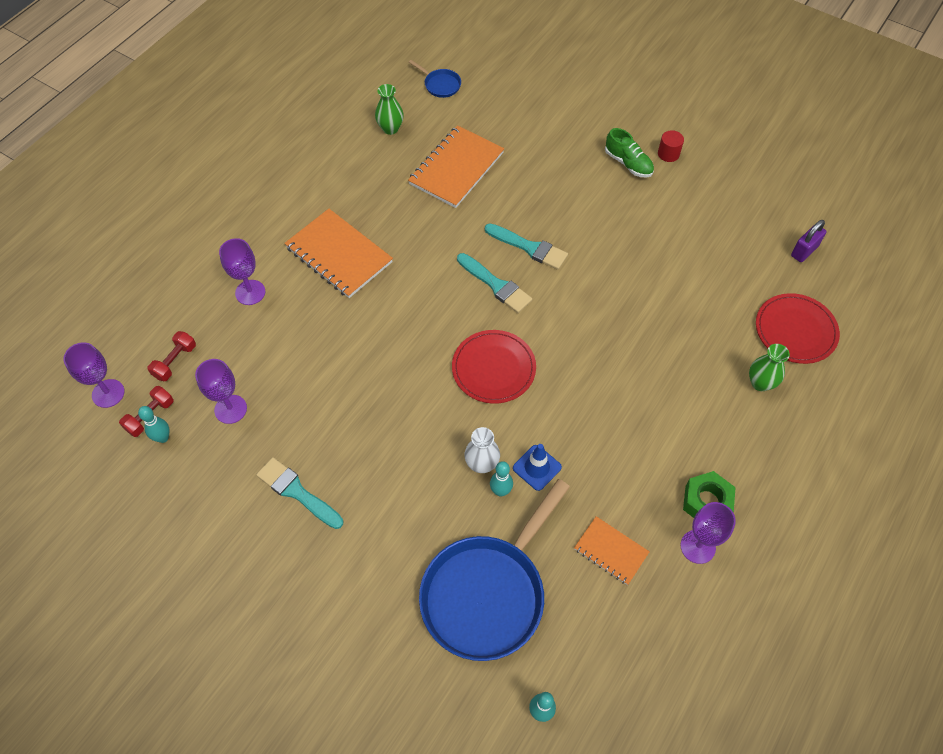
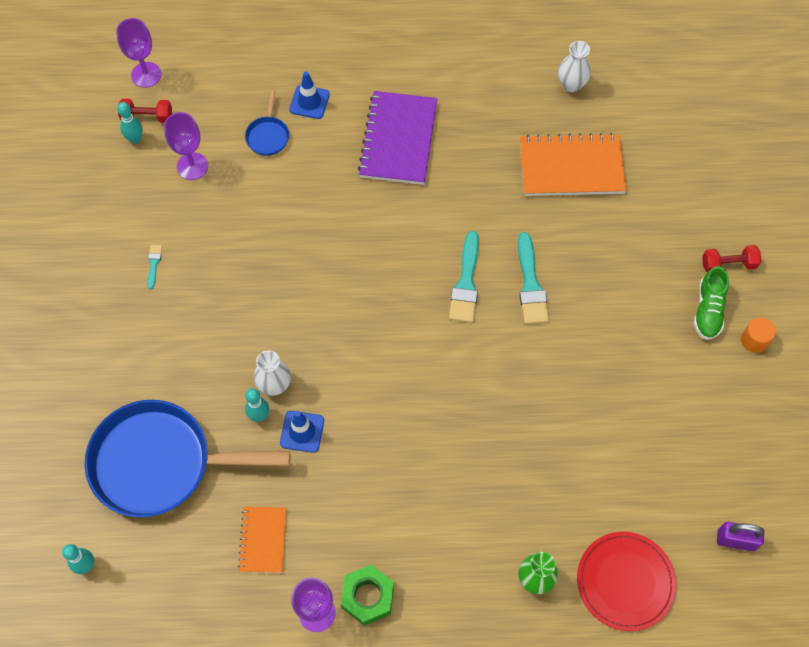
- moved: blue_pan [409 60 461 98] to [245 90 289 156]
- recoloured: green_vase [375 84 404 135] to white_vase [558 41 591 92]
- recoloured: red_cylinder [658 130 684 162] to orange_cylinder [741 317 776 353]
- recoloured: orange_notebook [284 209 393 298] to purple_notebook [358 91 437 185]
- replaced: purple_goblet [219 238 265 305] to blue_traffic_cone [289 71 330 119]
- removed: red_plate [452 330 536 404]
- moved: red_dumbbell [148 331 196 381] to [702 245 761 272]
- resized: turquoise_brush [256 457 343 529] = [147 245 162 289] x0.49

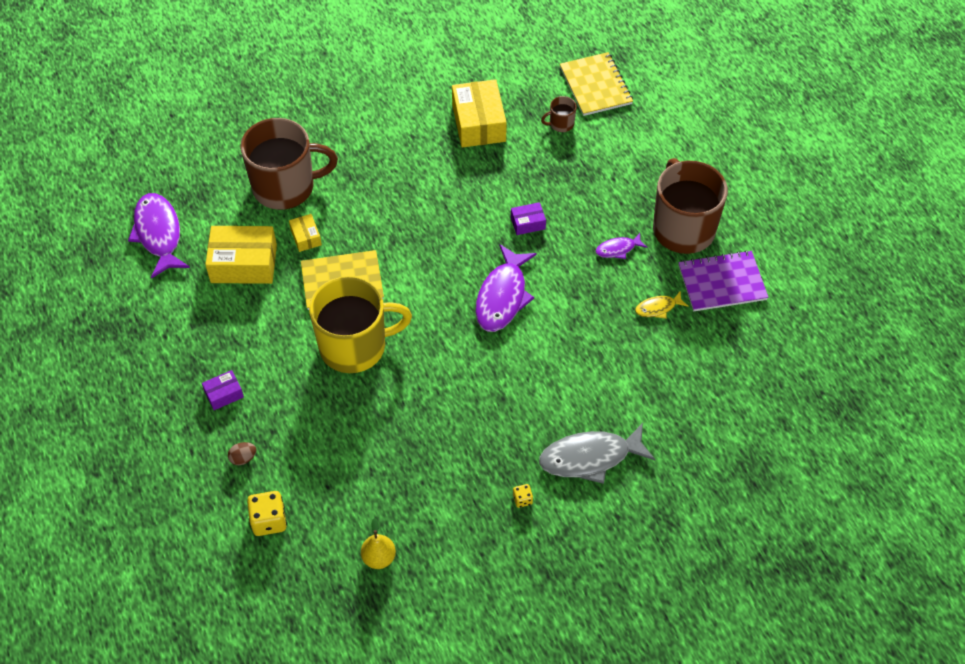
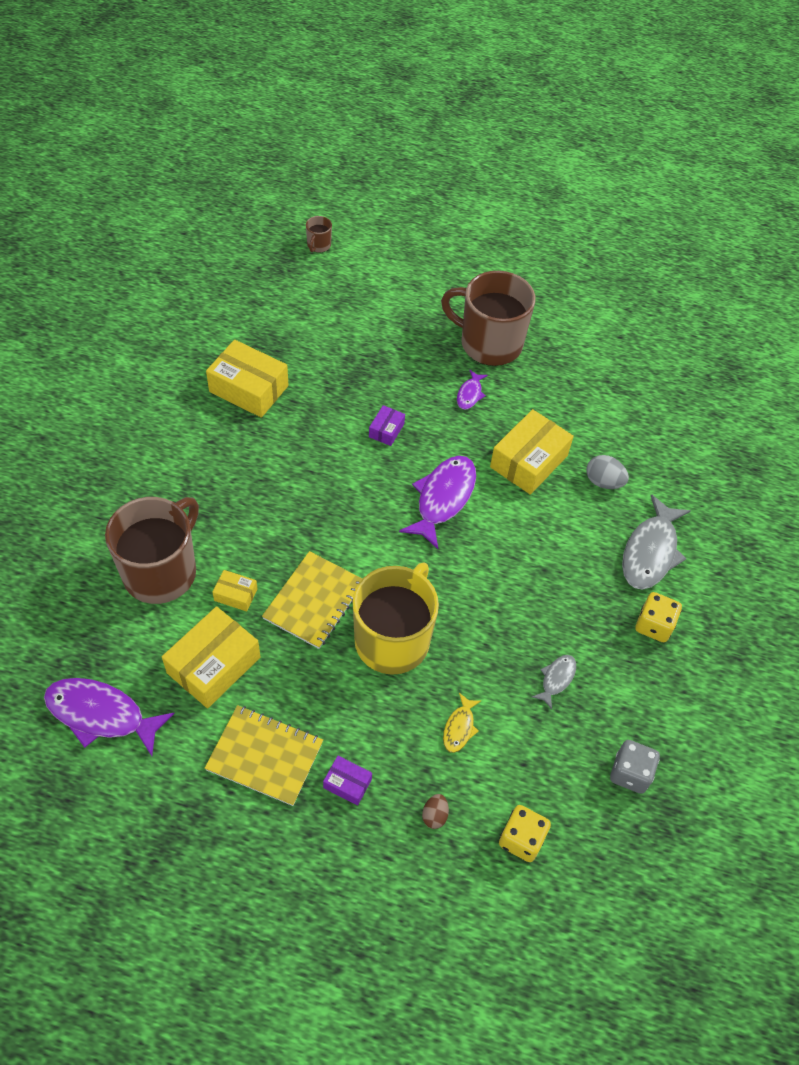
- moved: yellow_notebook [560 52 633 116] to [205 705 323 806]
- moved: brown_mug [541 96 577 132] to [306 216 332 253]
- turned: purple_fish [476 244 537 332] = [399 456 476 549] 120 degrees counterclockwise
- removed: purple_notebook [678 250 768 311]
- moved: yellow_fish [635 291 688 319] to [443 693 481 753]
- turned: purple_box [202 370 244 410] = [323 756 372 806] 75 degrees counterclockwise
- resized: yellow_dice [513 484 533 508] = [635 592 682 642] x1.93
- replaced: yellow_pear [361 518 396 569] to grey_dice [610 740 660 794]
- added: yellow_box [490 409 574 495]
- added: grey_egg [586 455 629 489]
- added: grey_fish [532 655 576 709]

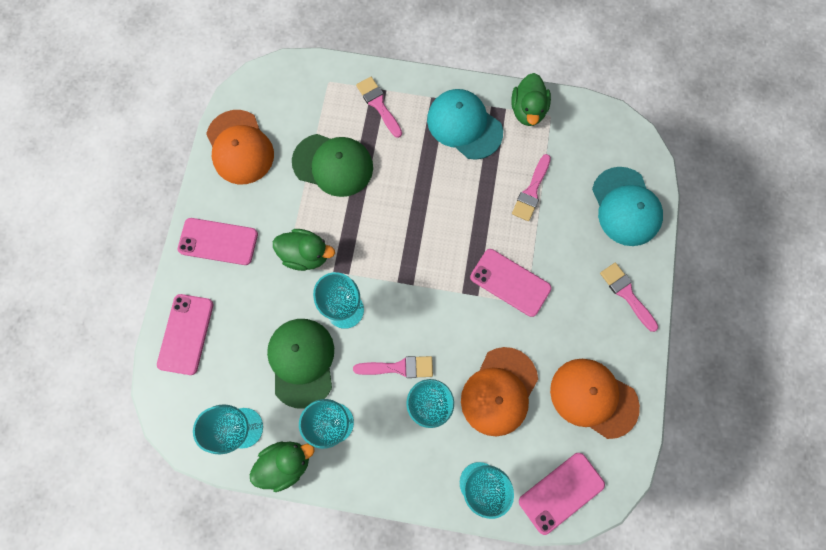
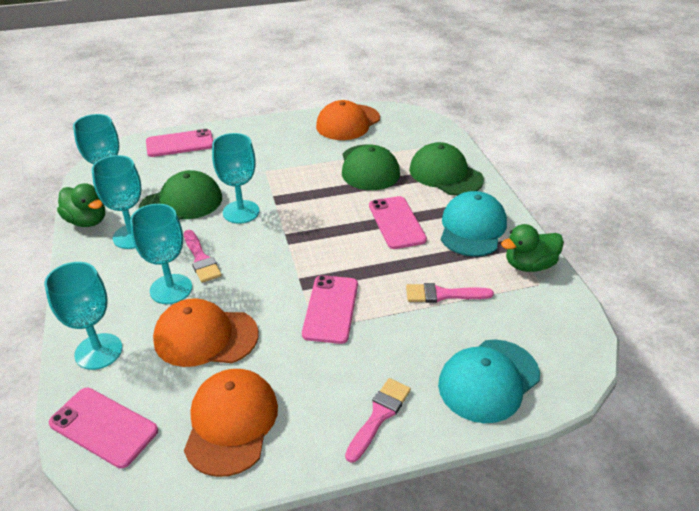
- replaced: pink_brush [356 77 402 138] to green_cap [409 142 484 196]
- moved: pink_phone [178 218 258 265] to [369 196 427 249]
- removed: green_duck [273 229 335 271]

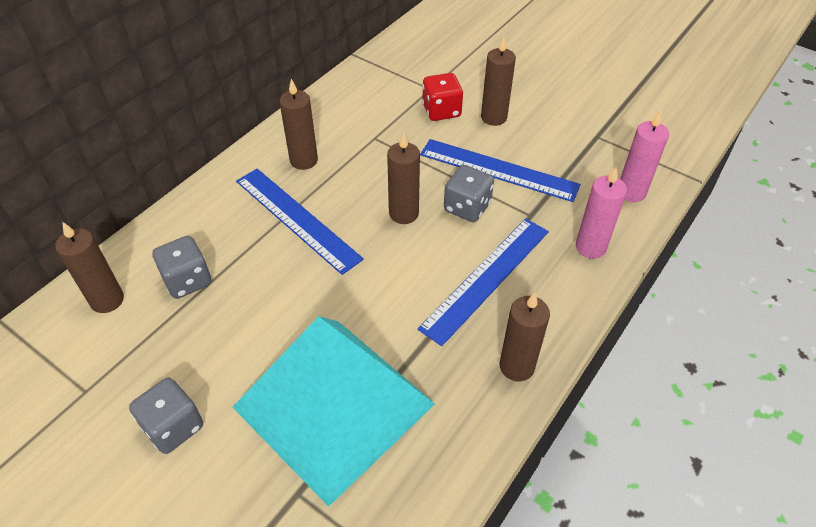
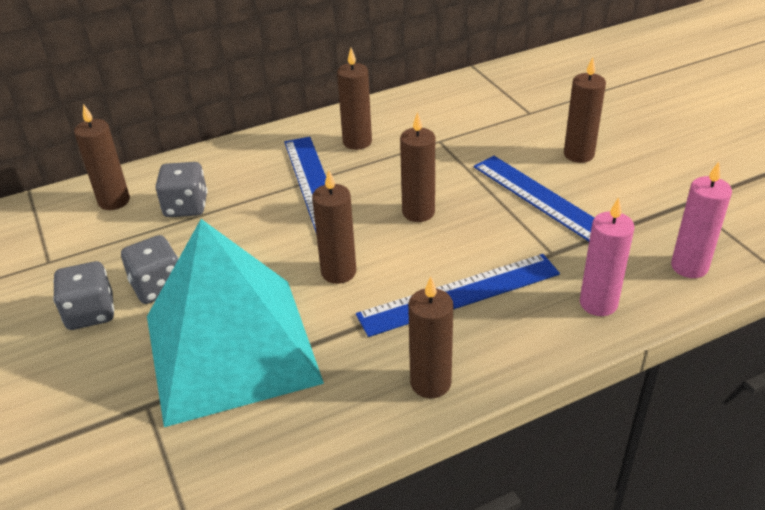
- removed: red_dice [422 73 463 121]
- moved: grey_dice [444 165 494 222] to [121 235 179 304]
- added: brown_candle [312 170 356 284]

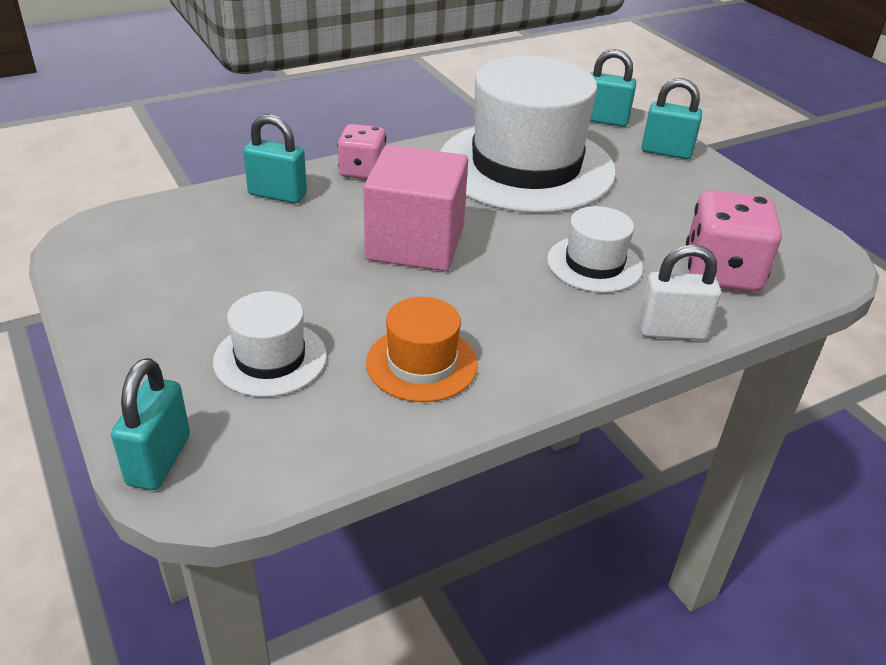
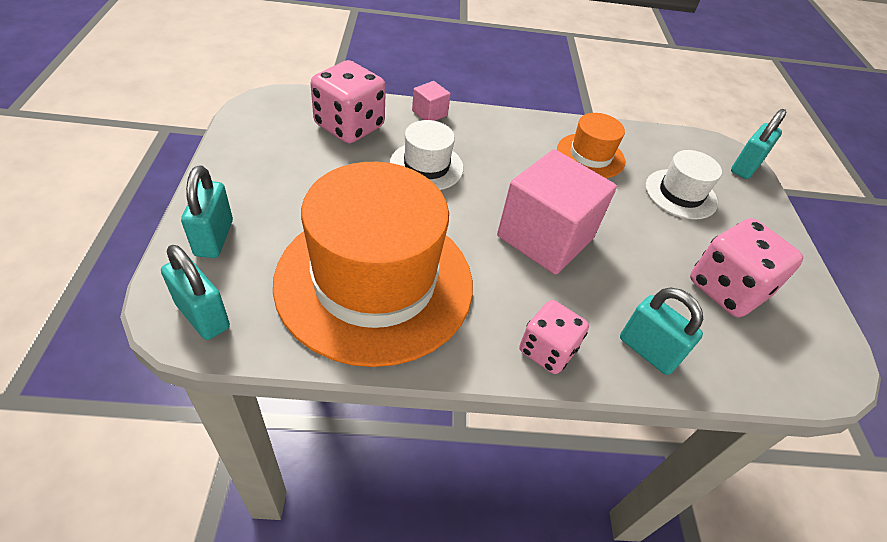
- recoloured: white_hat [440 56 616 213] to orange_hat [273 162 473 367]
- turned: turquoise_padlock [642 78 702 159] = [181 165 233 258] 45 degrees clockwise
- replaced: white_padlock [638 245 721 340] to pink_cube [412 81 451 121]
- added: pink_dice [690 218 803 317]

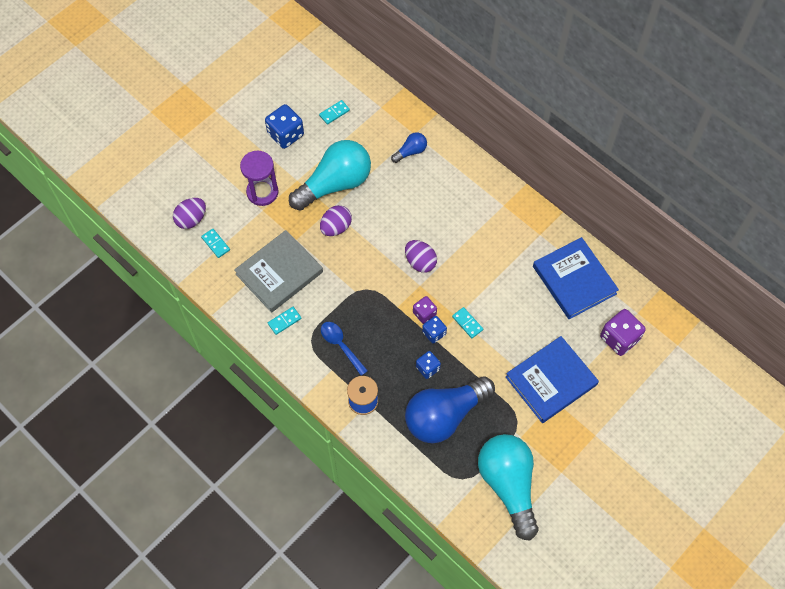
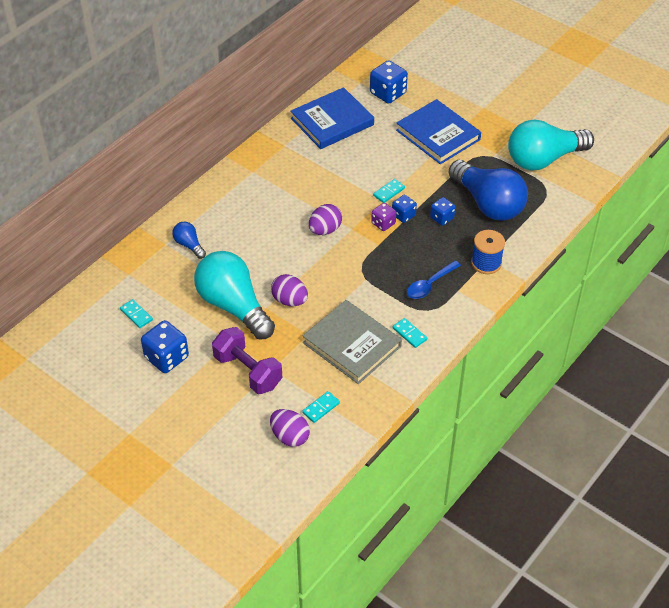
- replaced: purple_hourglass [240 151 279 206] to purple_dumbbell [212 327 282 394]
- recoloured: purple_dice [600 309 646 356] to blue_dice [370 60 408 104]

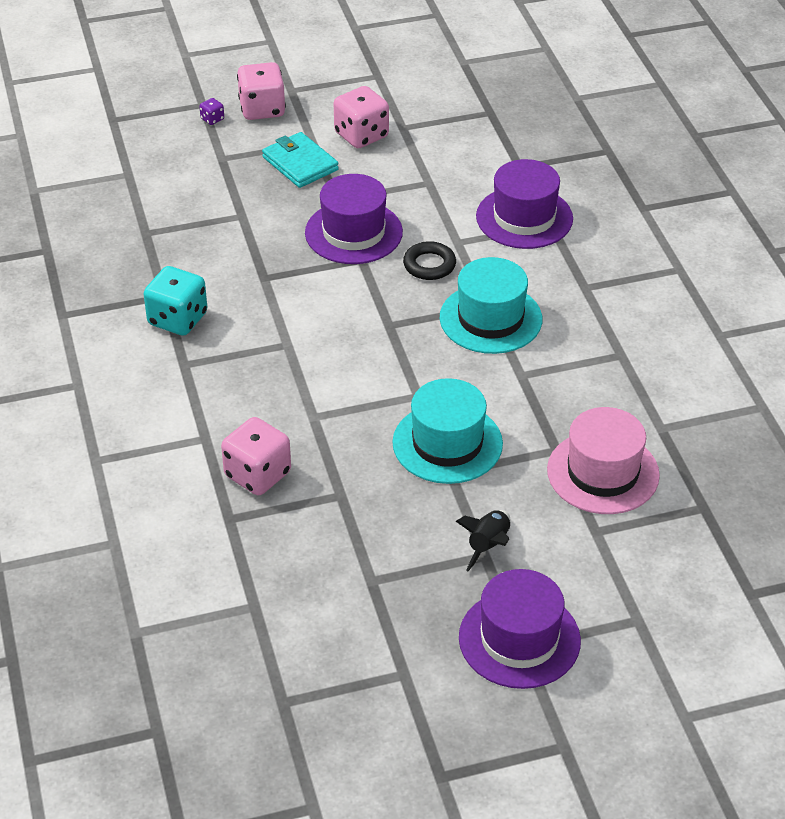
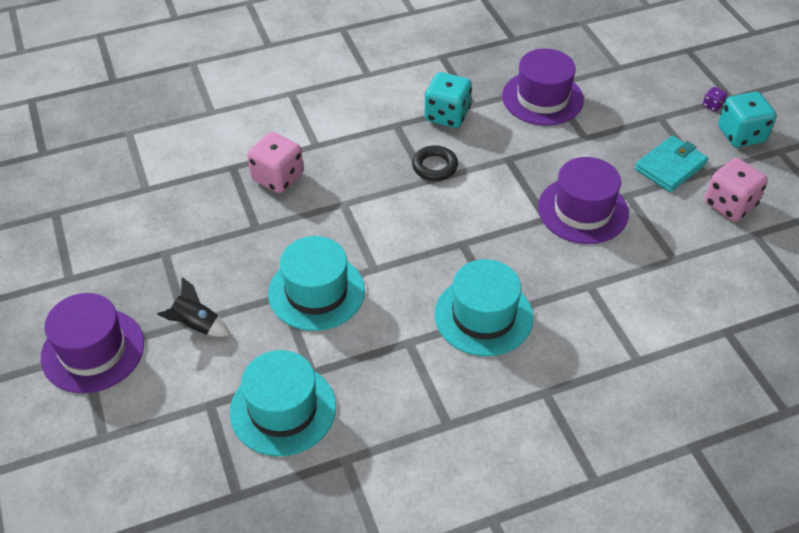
- recoloured: pink_dice [237 62 286 120] to turquoise_dice [718 92 776 147]
- moved: purple_hat [476 159 573 249] to [502 49 584 126]
- moved: black_ring [403 241 456 280] to [412 145 458 181]
- recoloured: pink_hat [547 407 660 514] to turquoise_hat [230 350 336 456]

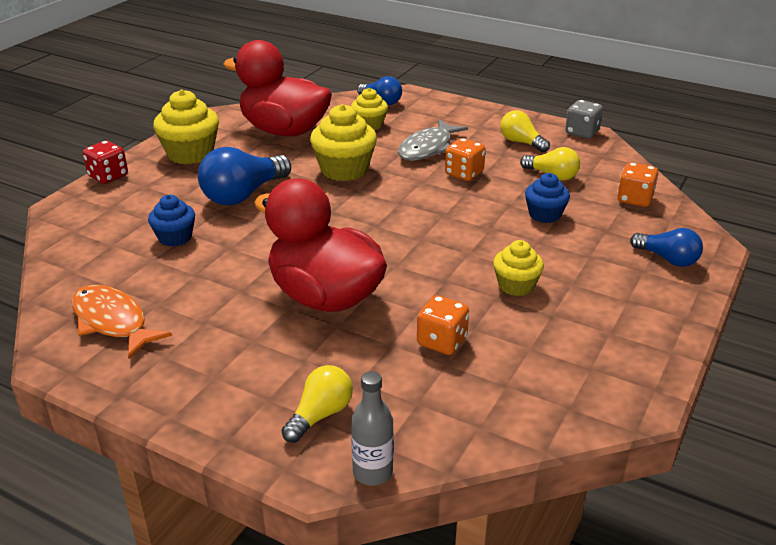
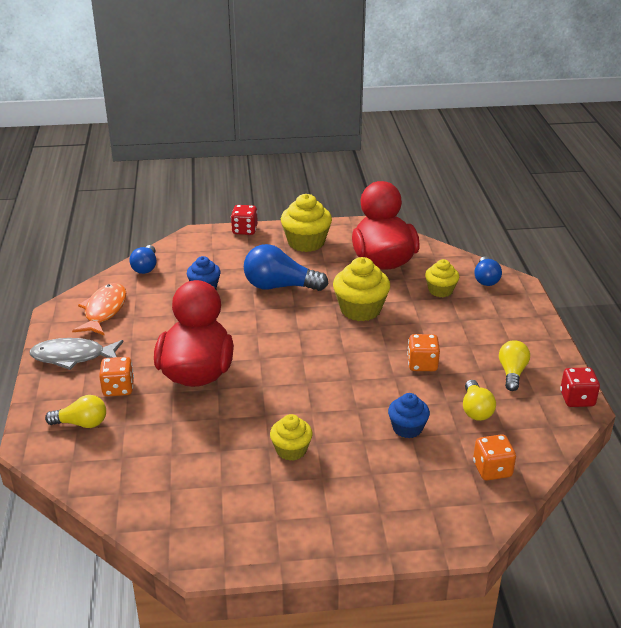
- recoloured: grey_dice [565 100 603 139] to red_dice [560 367 600 407]
- moved: grey_fish [398 119 468 161] to [29 338 123 370]
- moved: blue_light_bulb [630 228 703 267] to [129 245 156 274]
- moved: orange_dice [417 295 469 355] to [99 357 134 396]
- removed: grey_bottle [351 371 394 486]

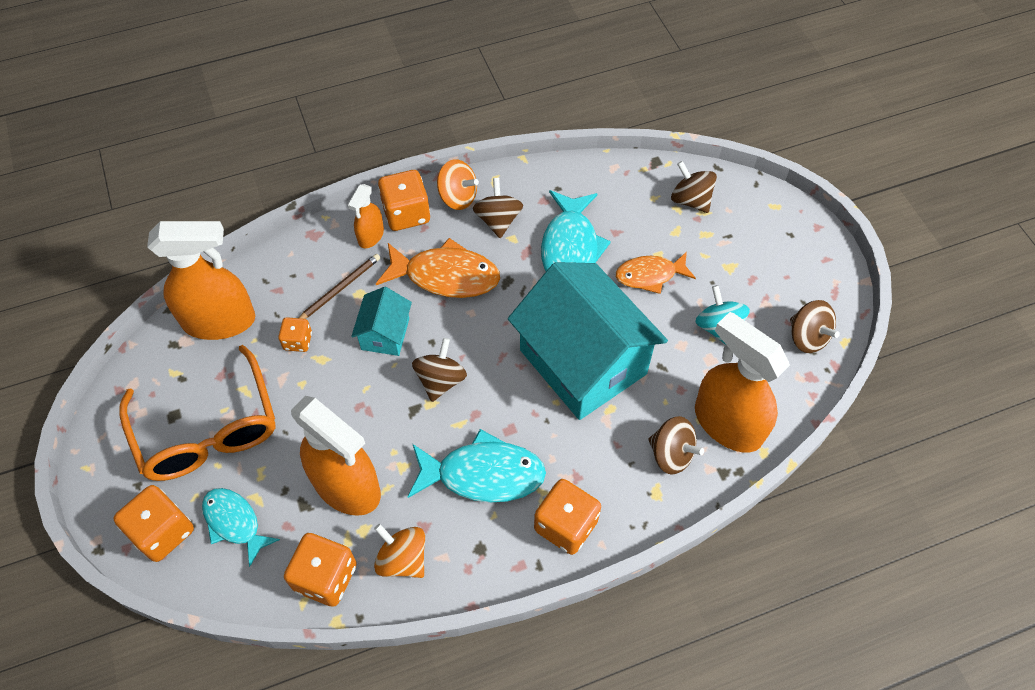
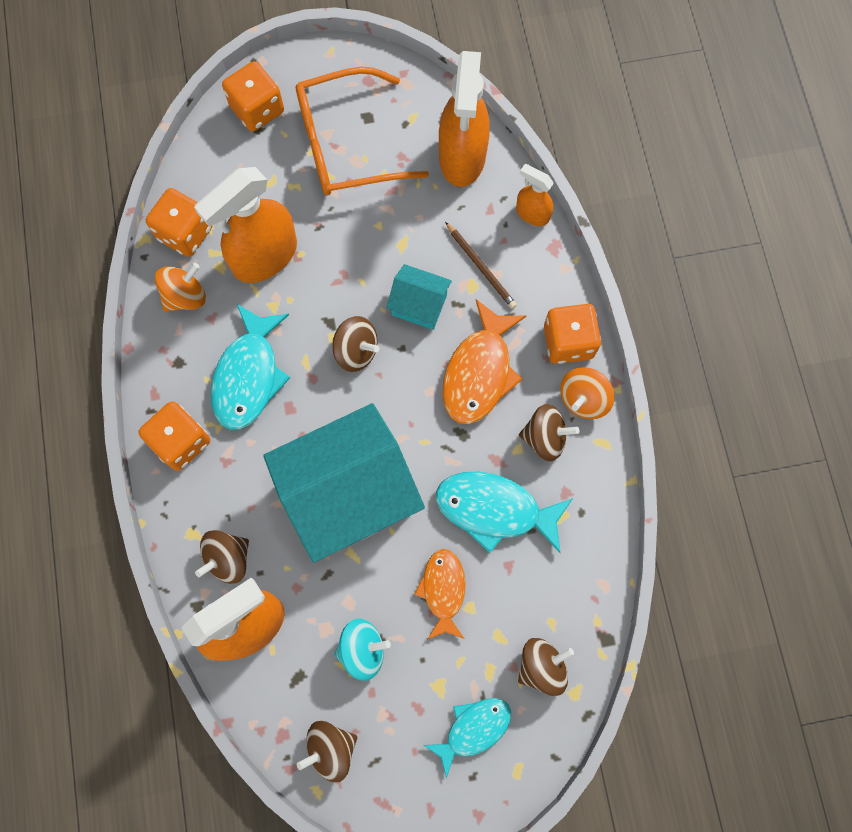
- moved: orange_spray_bottle [348 184 384 248] to [516 164 554 226]
- removed: orange_dice [278 317 312 352]
- moved: turquoise_fish [202 488 280 567] to [424 698 511 779]

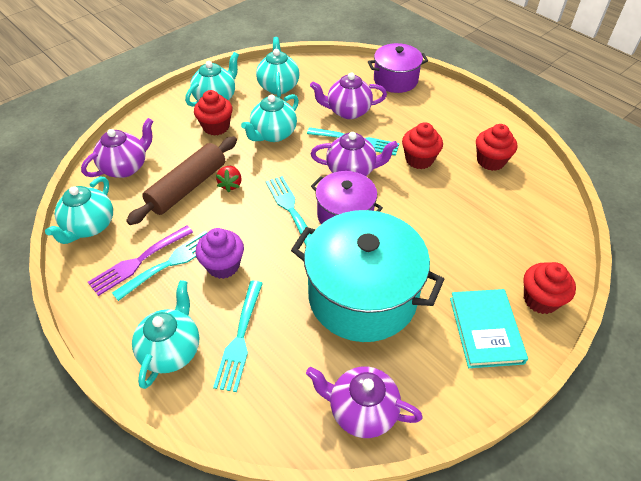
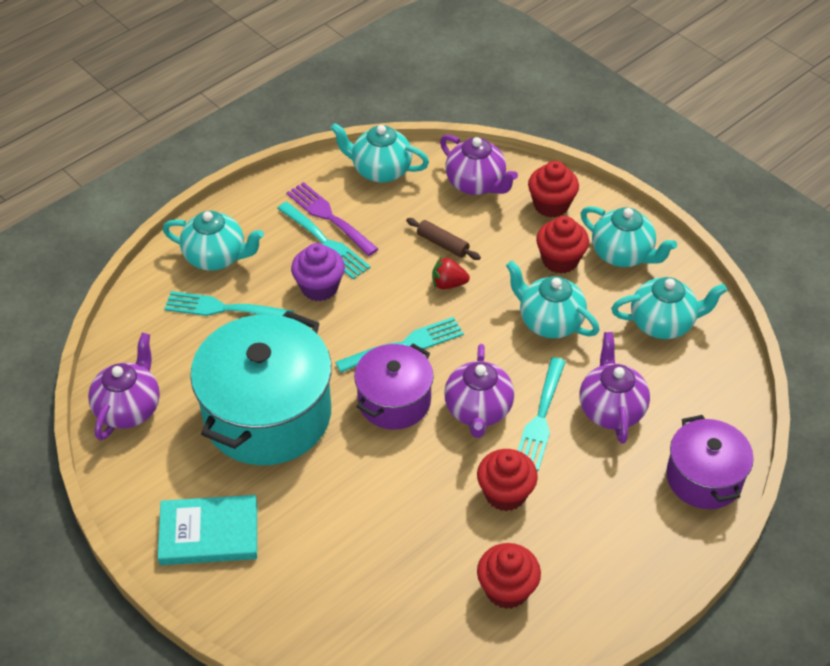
- resized: brown_rolling_pin [126 136 237 225] = [406 218 481 260] x0.49
- moved: red_cupcake [523 262 576 314] to [528 161 579 218]

